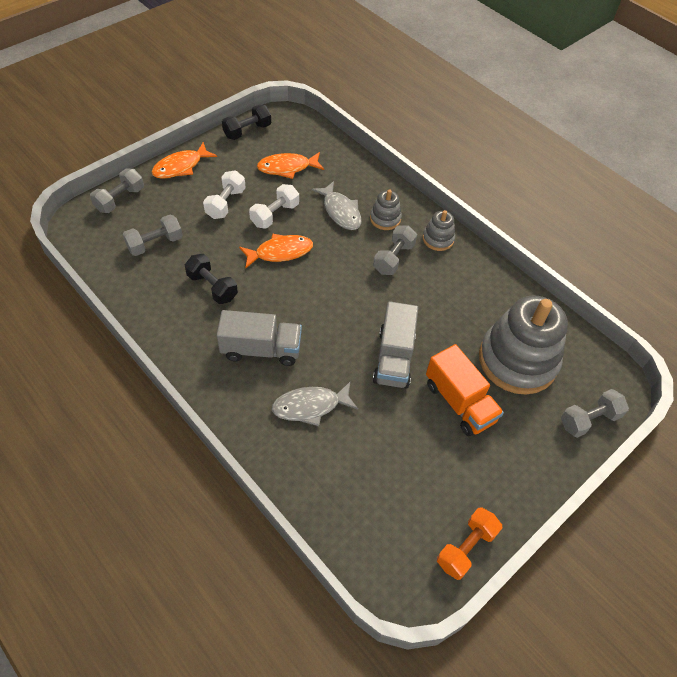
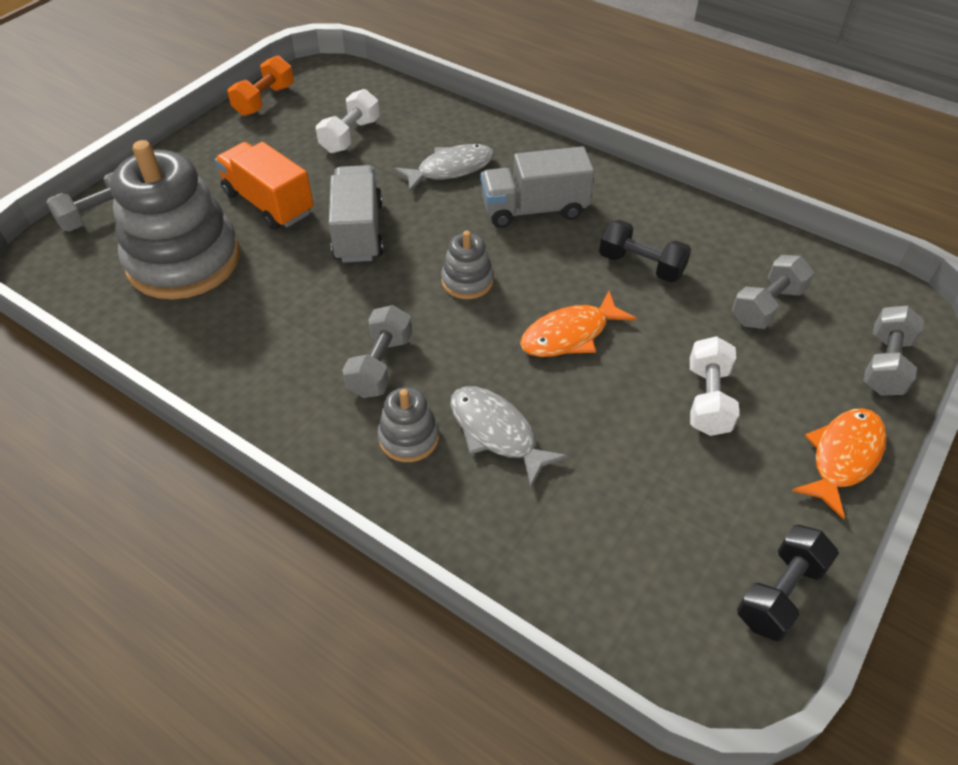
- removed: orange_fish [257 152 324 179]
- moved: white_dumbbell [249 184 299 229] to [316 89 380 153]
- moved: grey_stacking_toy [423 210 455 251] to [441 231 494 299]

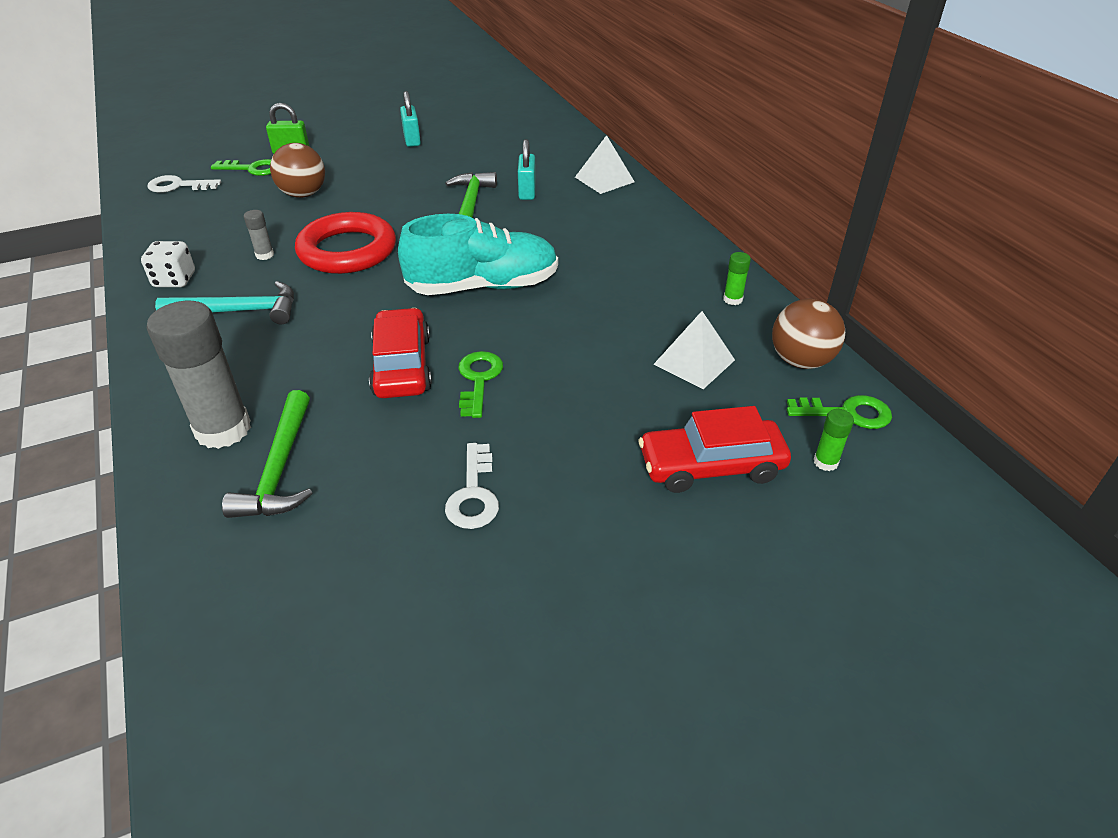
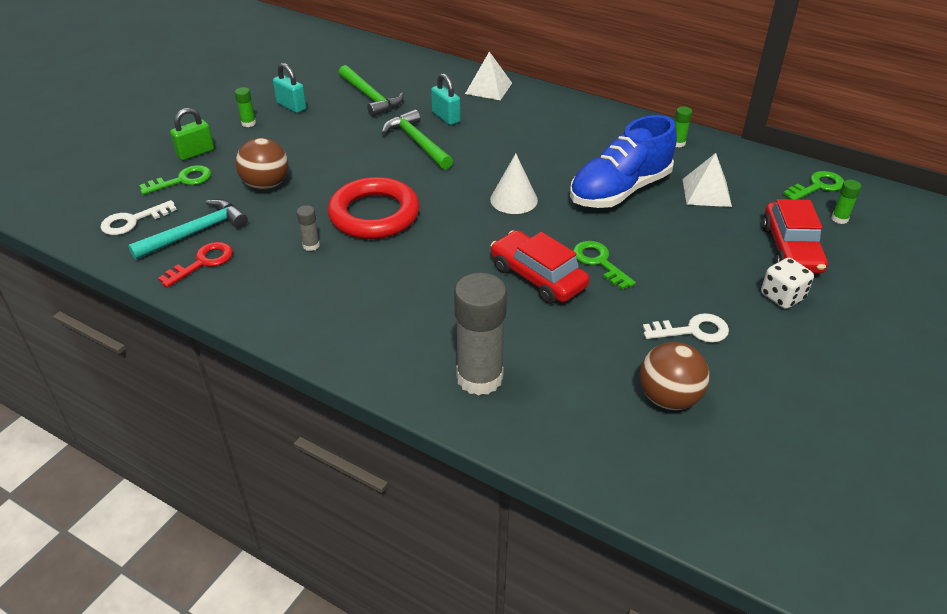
- replaced: turquoise_shoe [398 214 558 295] to white_cone [490 154 538 214]
- moved: white_dice [141 241 195 287] to [761 258 814 309]
- moved: turquoise_hammer [155 281 294 325] to [128 199 248 260]
- moved: brown_ball [772 299 845 369] to [639 342 710 410]
- moved: green_hammer [222 390 312 518] to [339 65 404 117]
- turned: red_car [639 406 791 493] = [762 199 828 274] 45 degrees counterclockwise
- turned: white_key [445 443 499 529] = [643 313 729 343] 60 degrees counterclockwise
- added: green_glue_stick [235 87 256 127]
- added: blue_shoe [570 115 677 208]
- added: red_key [158 242 233 288]

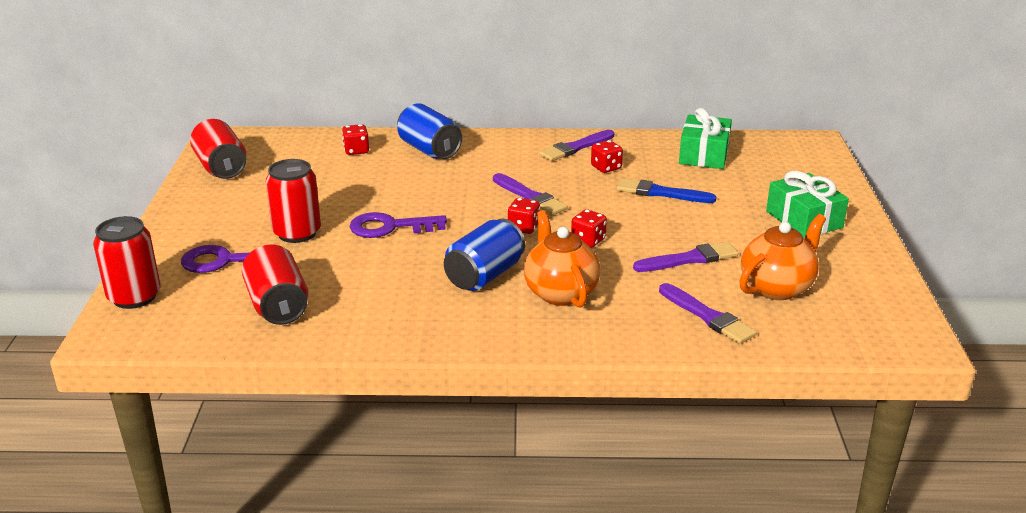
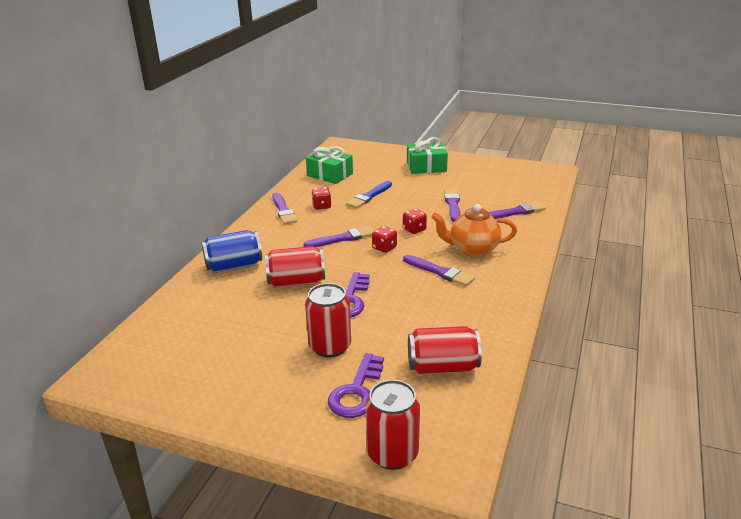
- moved: red_can [190 119 247 179] to [265 246 325 288]
- removed: red_dice [342 124 369 155]
- removed: orange_teapot [740 214 826 300]
- replaced: blue_can [444 219 525 291] to purple_brush [403 255 475 286]

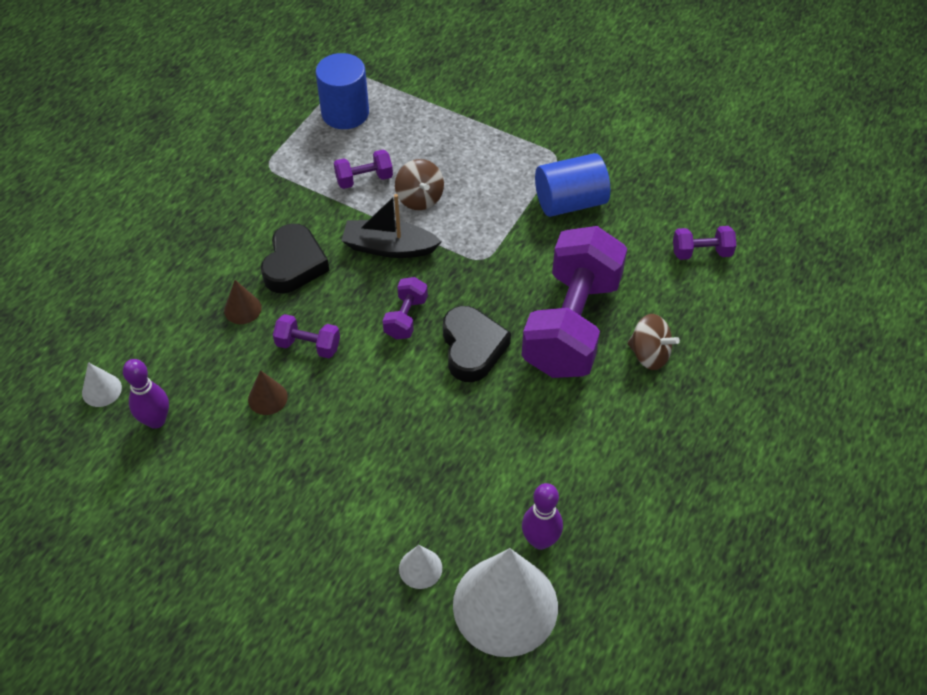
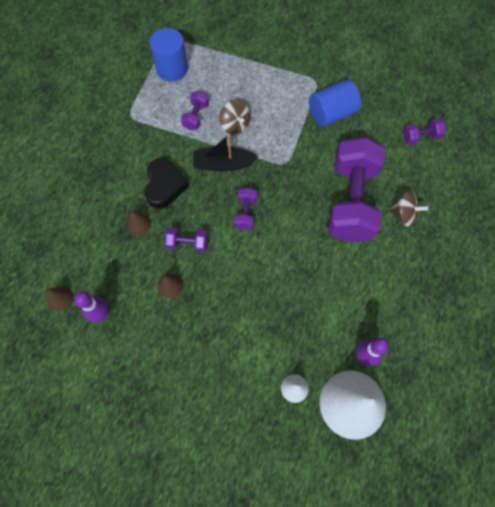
- turned: purple_dumbbell [334 150 393 189] = [181 91 209 130] 45 degrees counterclockwise
- removed: black_heart [443 306 511 382]
- recoloured: white_cone [82 362 122 407] to brown_cone [47 286 73 311]

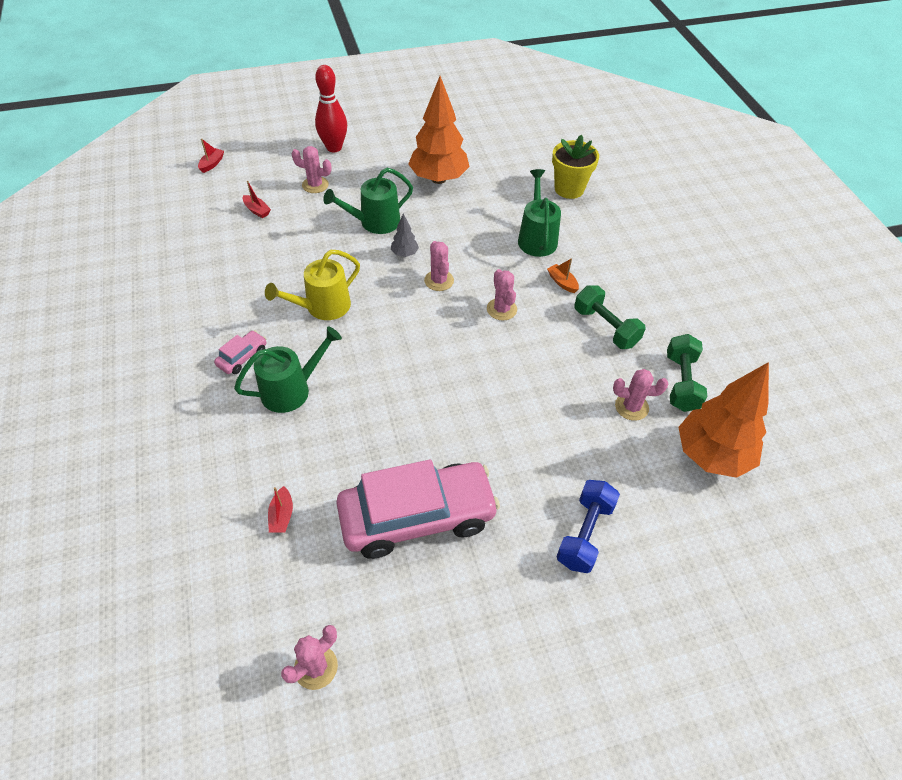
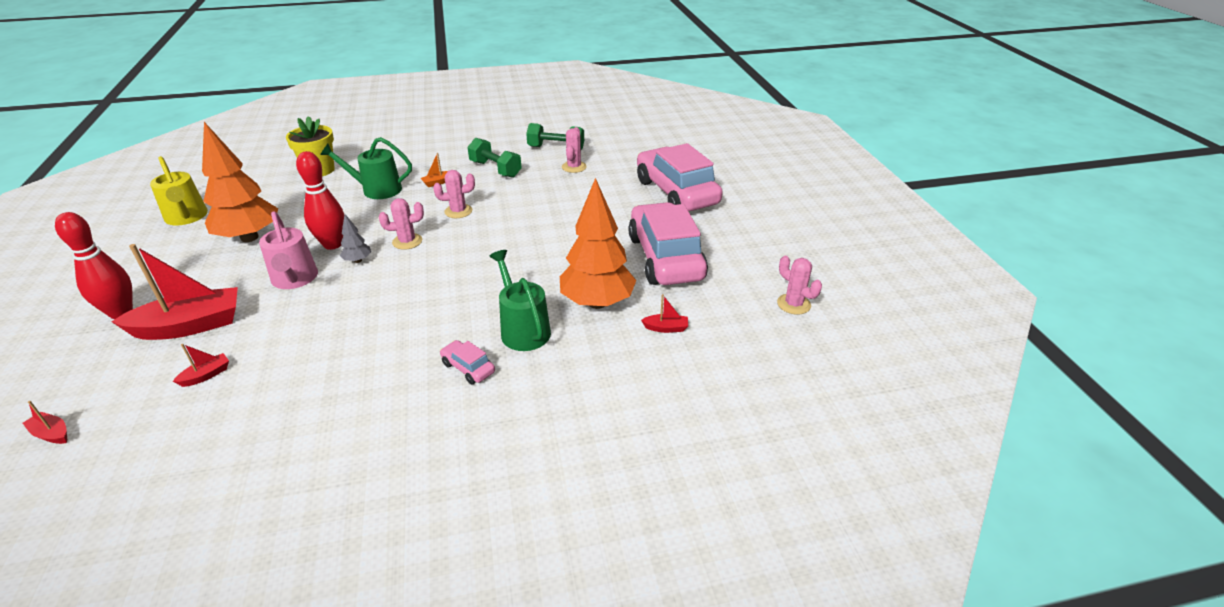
- replaced: pink_cactus [291 146 332 193] to red_boat [111 244 238 340]
- recoloured: green_watering_can [323 168 413 234] to pink_watering_can [259 211 318 289]
- moved: yellow_watering_can [265 250 360 320] to [150 156 208 225]
- turned: green_dumbbell [574 285 646 349] = [467 138 522 178] 75 degrees clockwise
- moved: orange_tree [678 362 769 478] to [560 178 637 309]
- replaced: blue_dumbbell [556 480 620 573] to pink_car [637 143 723 211]
- added: red_bowling_pin [296 151 344 250]

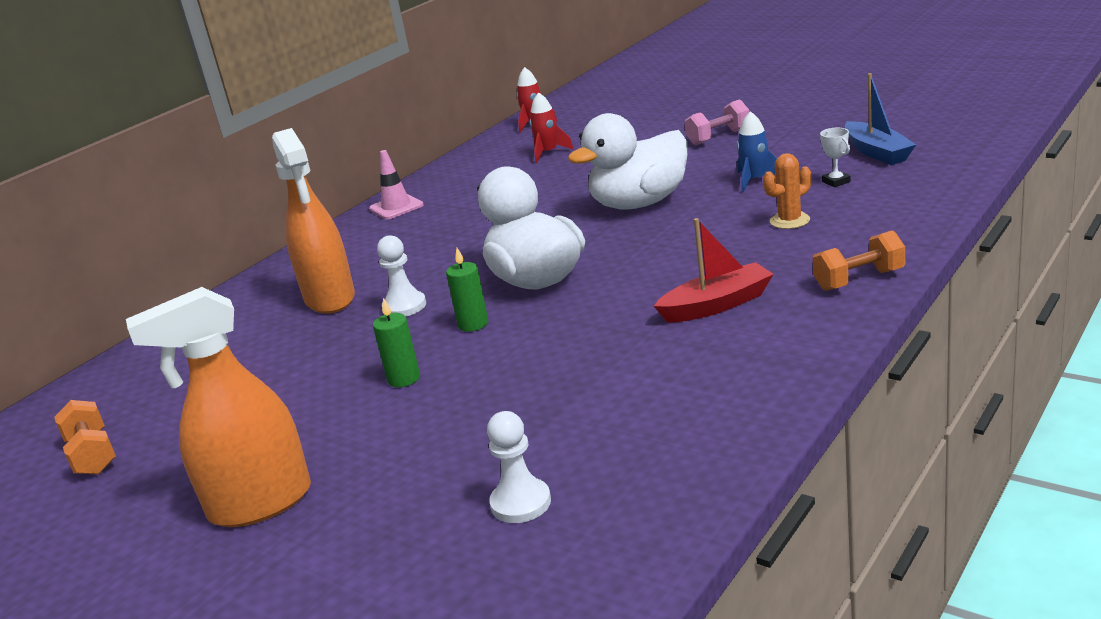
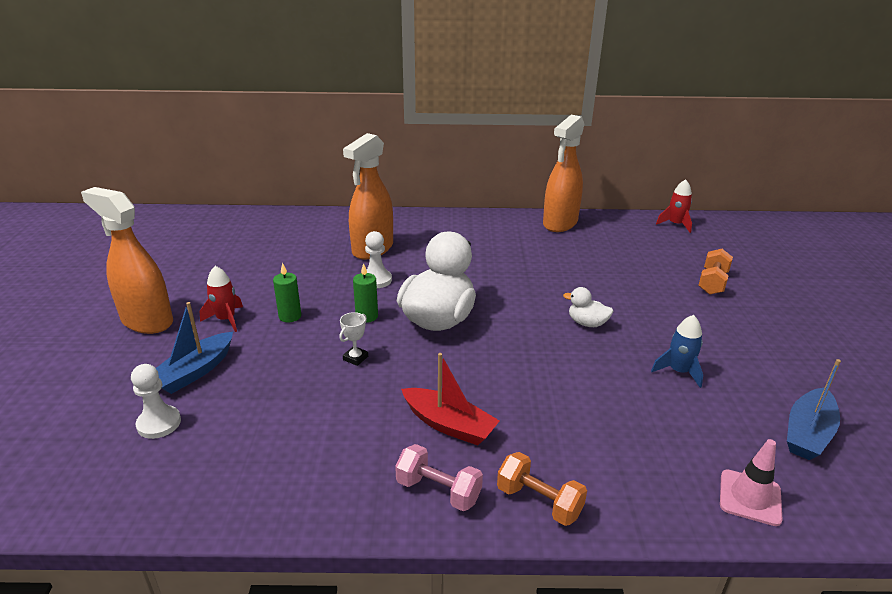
- moved: red_rocket [529 92 574 163] to [200 266 243 332]
- moved: pink_dumbbell [685 99 750 145] to [395 444 483 511]
- resized: white_duck [568 113 687 210] = [563 287 614 327] x0.45
- moved: white_trophy [820 128 851 187] to [339 312 368 366]
- moved: pink_traffic_cone [369 150 424 219] to [720 439 783 526]
- removed: orange_cactus [763 153 811 229]
- moved: orange_dumbbell [54 400 116 475] to [698 249 733 295]
- added: orange_spray_bottle [543 115 584 232]
- added: blue_boat [156 302 233 394]

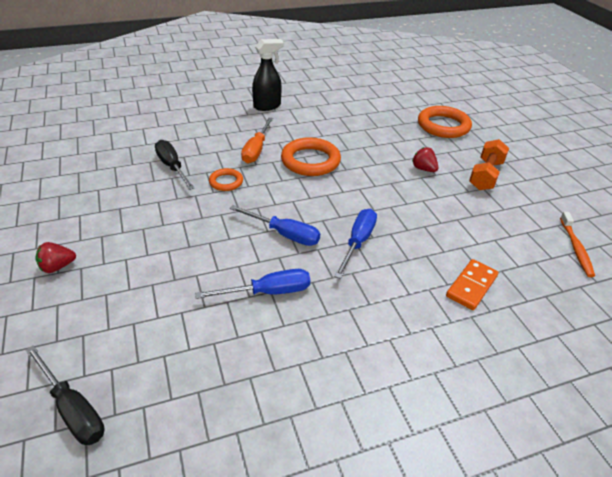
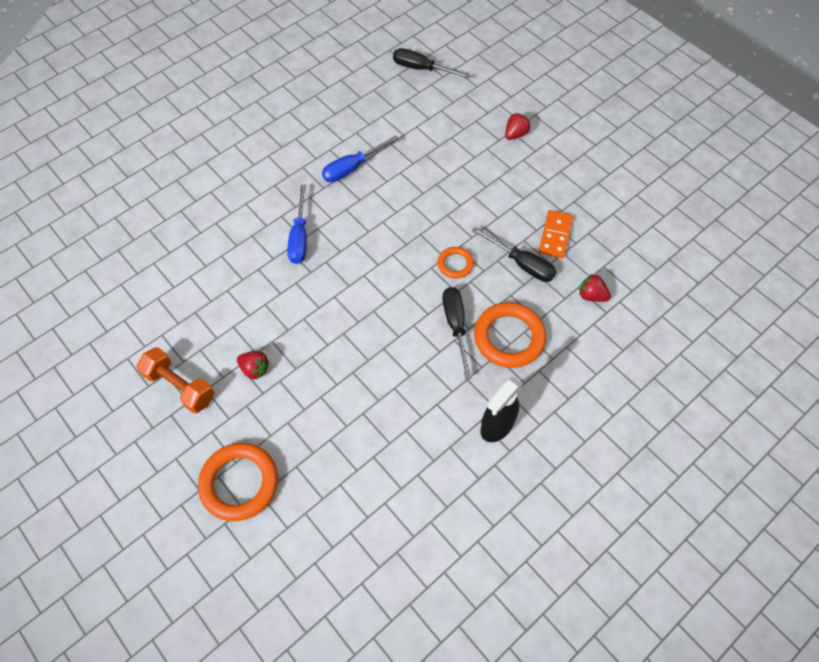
- recoloured: orange_screwdriver [241 118 273 163] to black_screwdriver [443 287 472 379]
- moved: orange_ring [281 137 341 176] to [474 302 546 368]
- turned: orange_dumbbell [469 139 509 190] = [136 347 214 413] 60 degrees counterclockwise
- removed: blue_screwdriver [230 205 320 246]
- removed: orange_toothbrush [560 212 595 277]
- moved: orange_domino [446 259 499 310] to [539 210 573 258]
- added: red_strawberry [579 274 611 302]

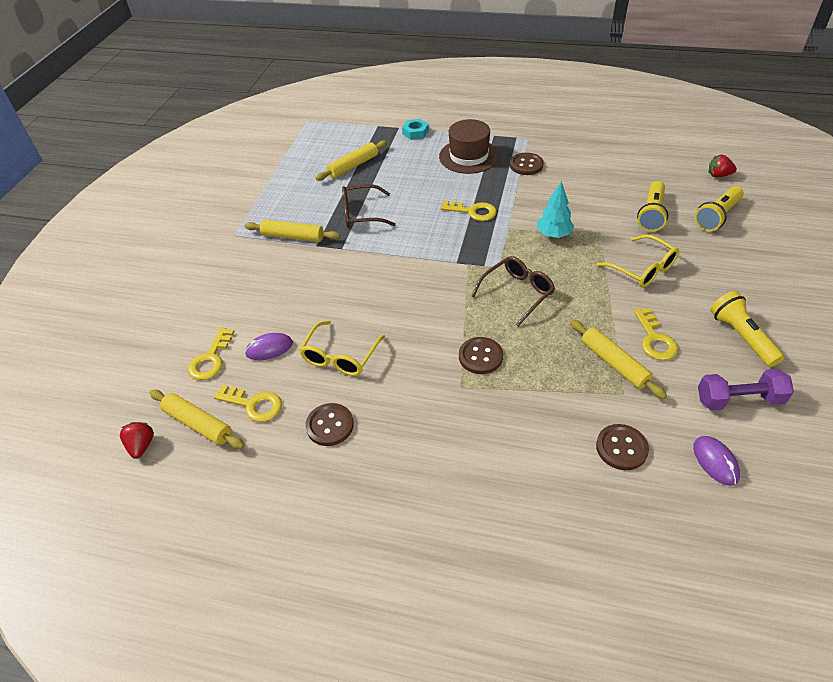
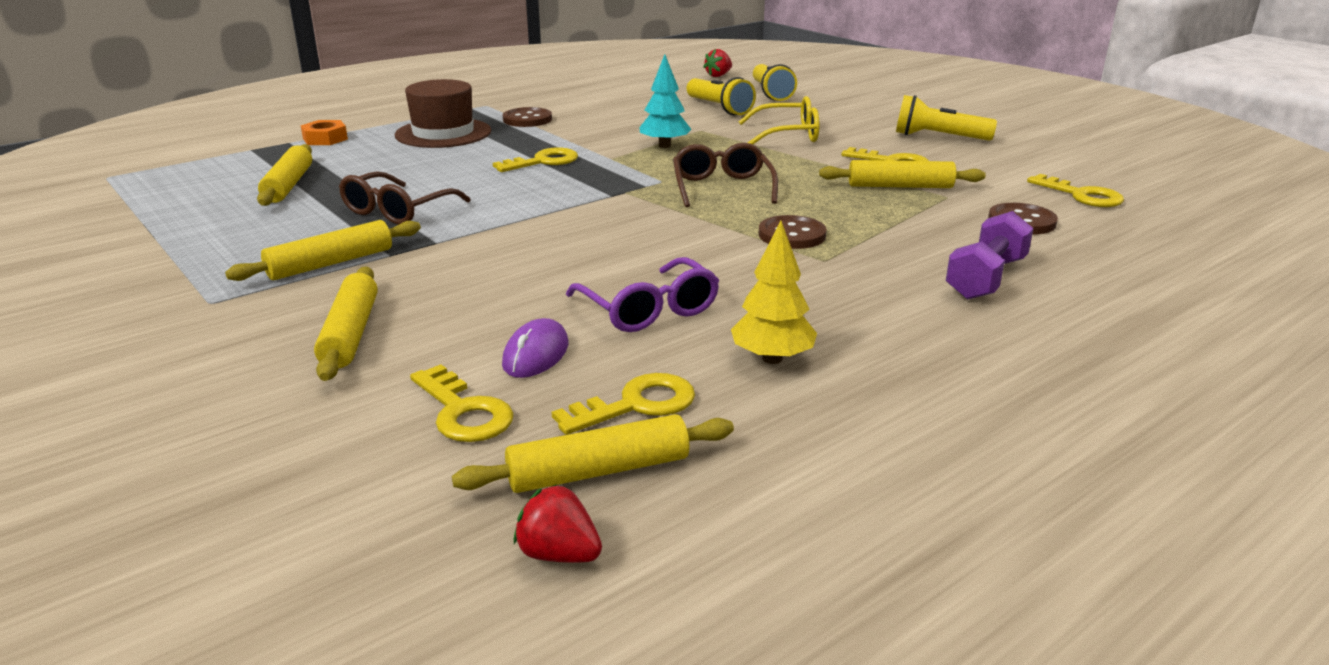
- recoloured: turquoise_nut [402 119 429 140] to orange_nut [301 120 348 145]
- recoloured: yellow_glasses [299 321 385 376] to purple_glasses [566 257 719 332]
- moved: purple_dumbbell [698 369 794 410] to [946 211 1034 300]
- replaced: brown_button [305 403 354 446] to yellow_tree [731 221 817 364]
- replaced: purple_mouse [693 436 740 486] to yellow_key [1027 174 1124 207]
- added: yellow_rolling_pin [314 267 378 381]

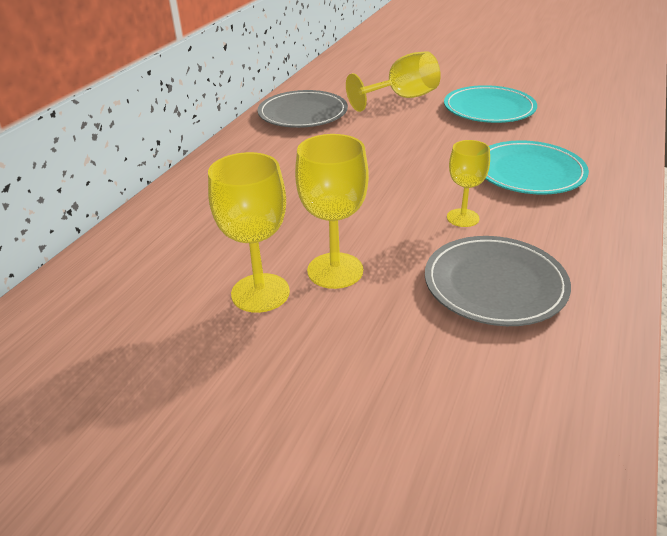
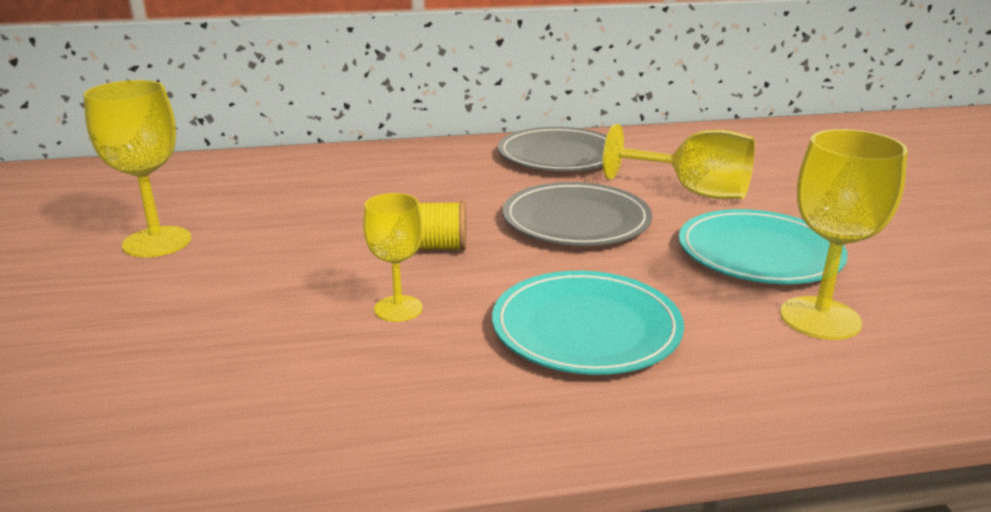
- moved: yellow_goblet [295 134 369 289] to [780 129 908 340]
- moved: grey_plate [425 236 571 326] to [503 182 652 246]
- added: yellow_spool [417 201 466 251]

